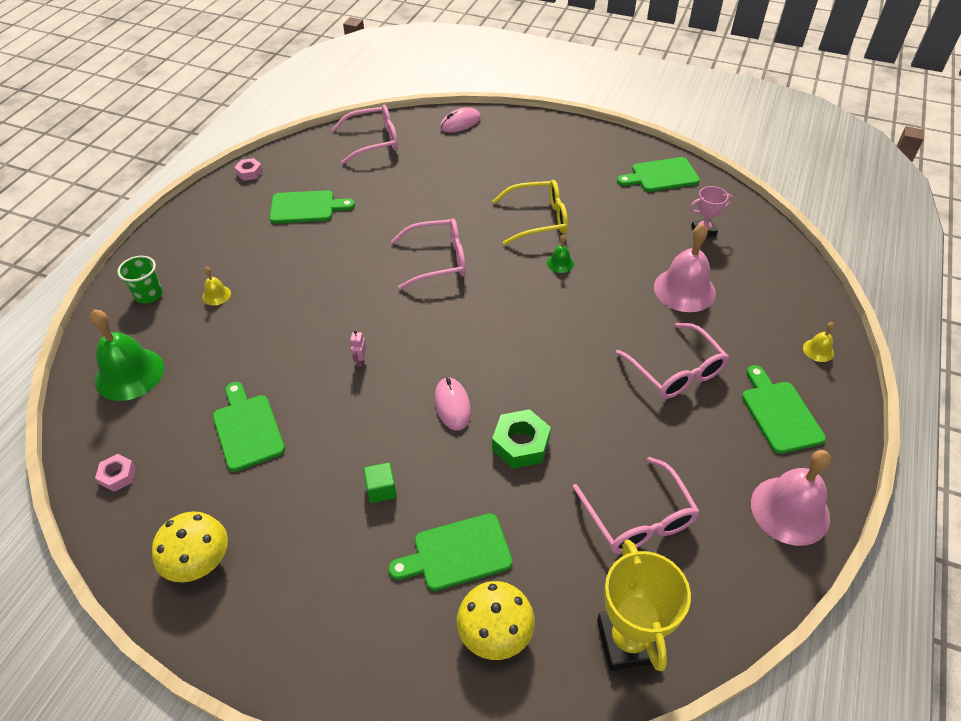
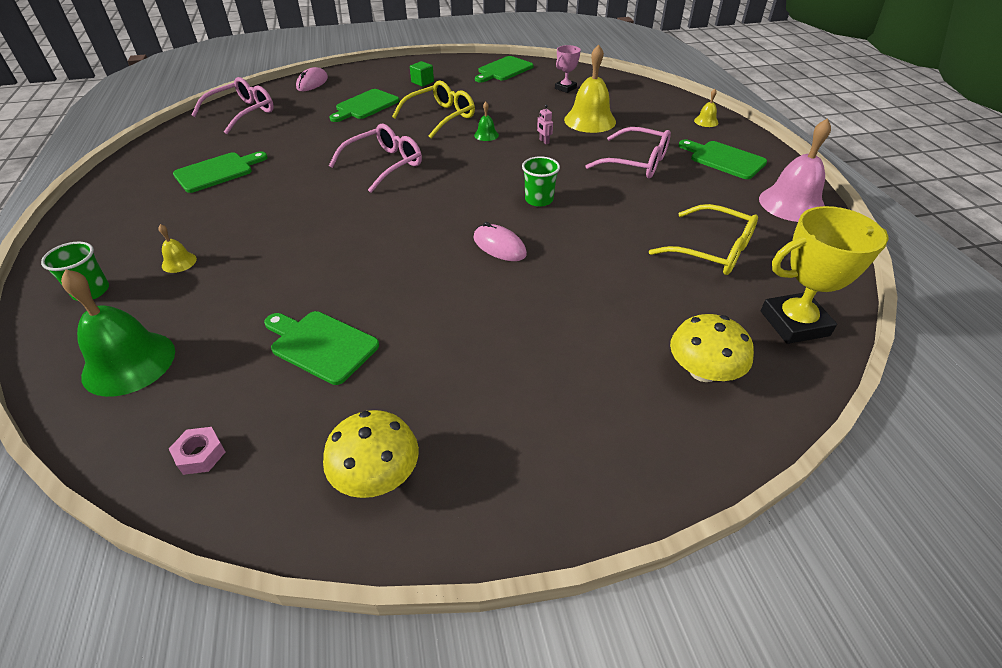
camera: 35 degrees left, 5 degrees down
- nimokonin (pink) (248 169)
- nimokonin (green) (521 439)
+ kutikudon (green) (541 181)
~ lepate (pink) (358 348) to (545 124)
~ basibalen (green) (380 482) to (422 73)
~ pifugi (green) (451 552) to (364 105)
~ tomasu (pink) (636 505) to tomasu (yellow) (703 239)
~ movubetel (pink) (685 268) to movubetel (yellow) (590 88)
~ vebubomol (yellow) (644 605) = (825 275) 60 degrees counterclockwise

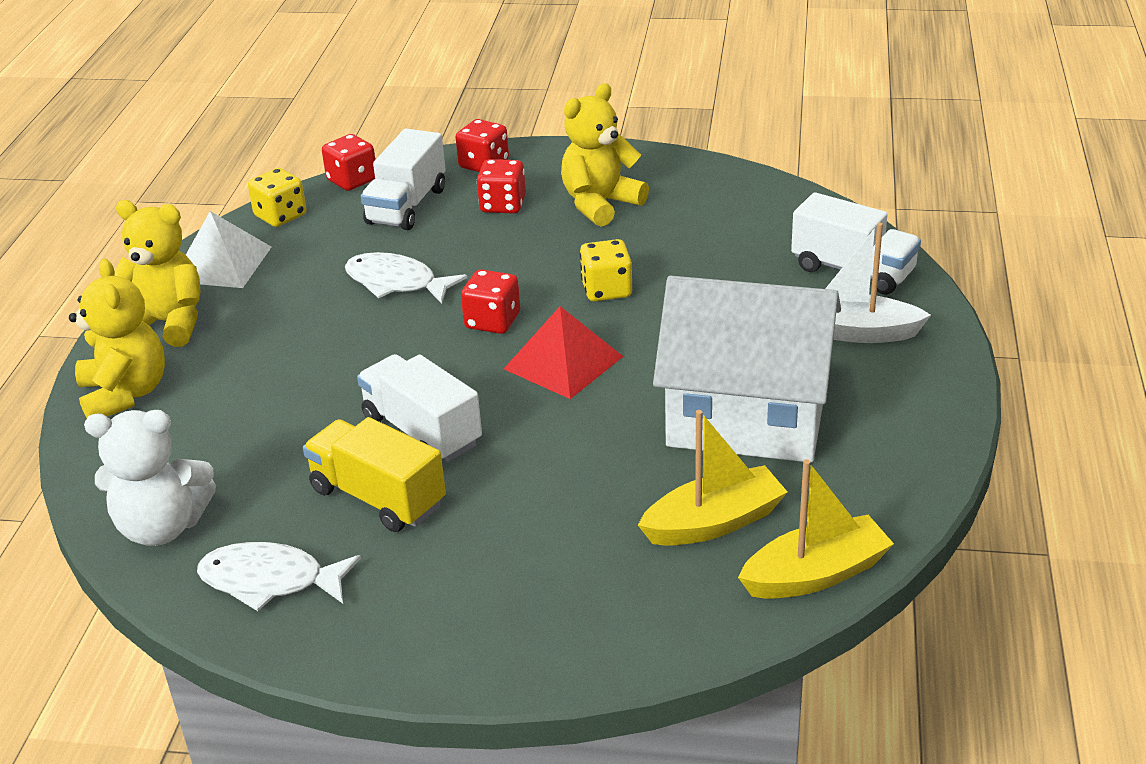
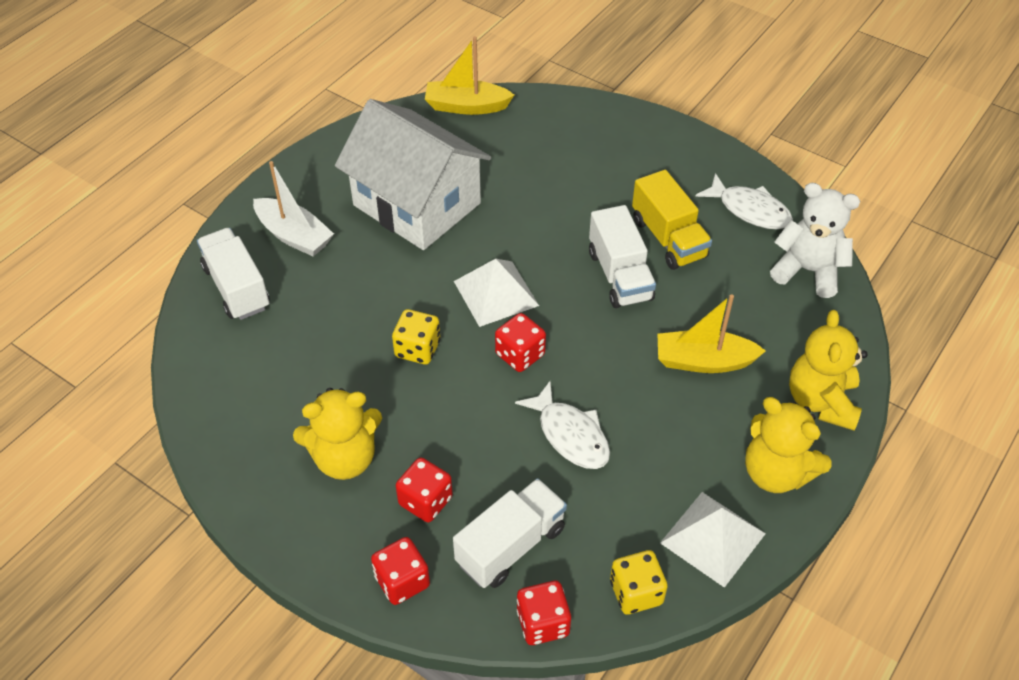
camera: 155 degrees left, 15 degrees up
~ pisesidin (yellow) (713 478) to (711 333)
~ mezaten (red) (564 352) to mezaten (white) (496 293)

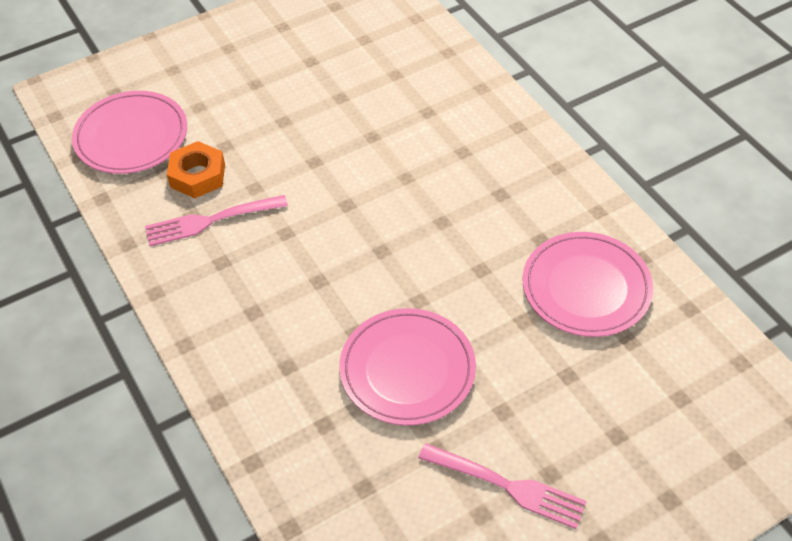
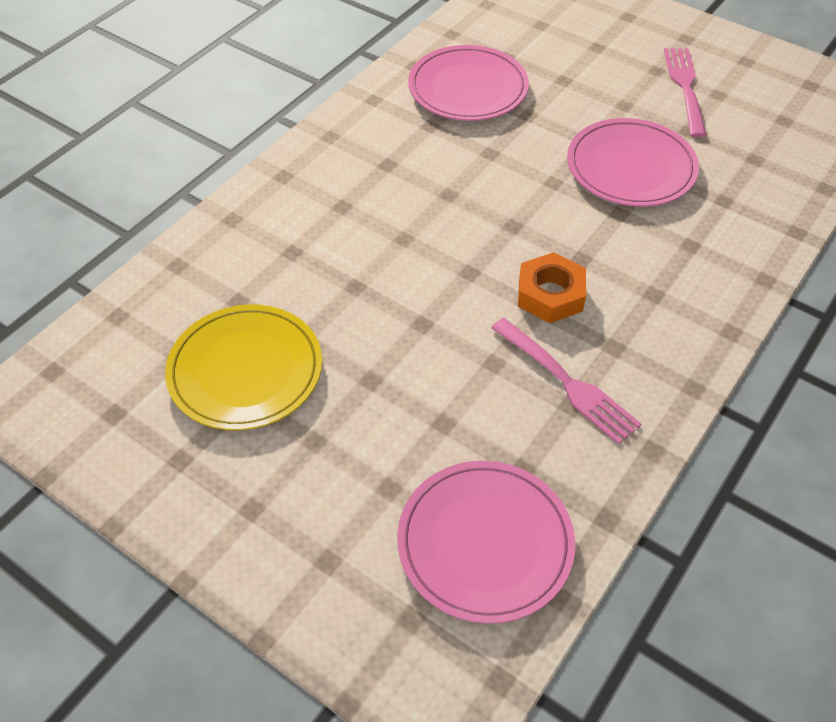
camera: 115 degrees left, 0 degrees up
+ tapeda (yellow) (243 367)
~ nimokonin (orange) (196 169) to (552 287)

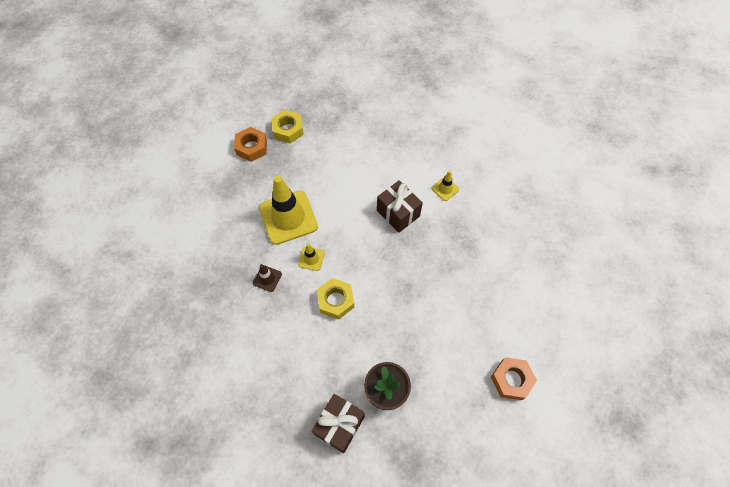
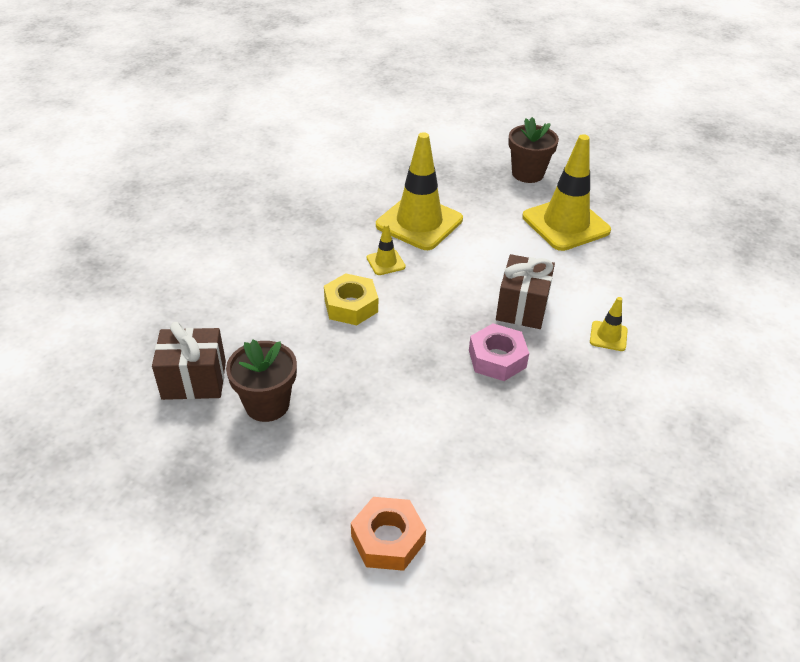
camera: 55 degrees right, 20 degrees down
- nimokonin (orange) (250 144)
- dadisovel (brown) (267 278)
+ nimokonin (pink) (499 352)
+ dadisovel (yellow) (566 192)
~ nimokonin (yellow) (287 126) to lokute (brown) (533 150)

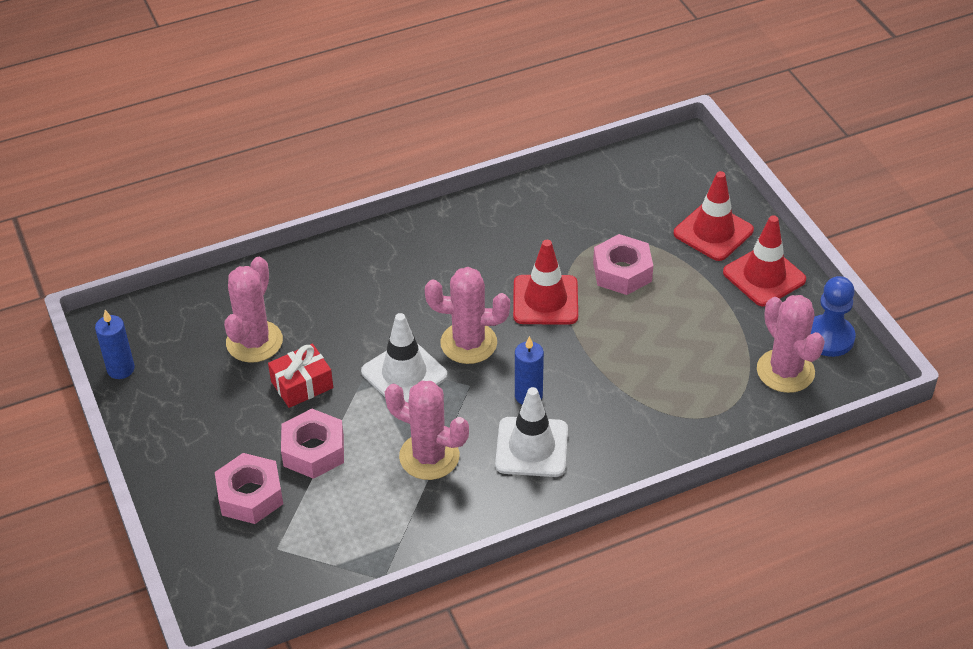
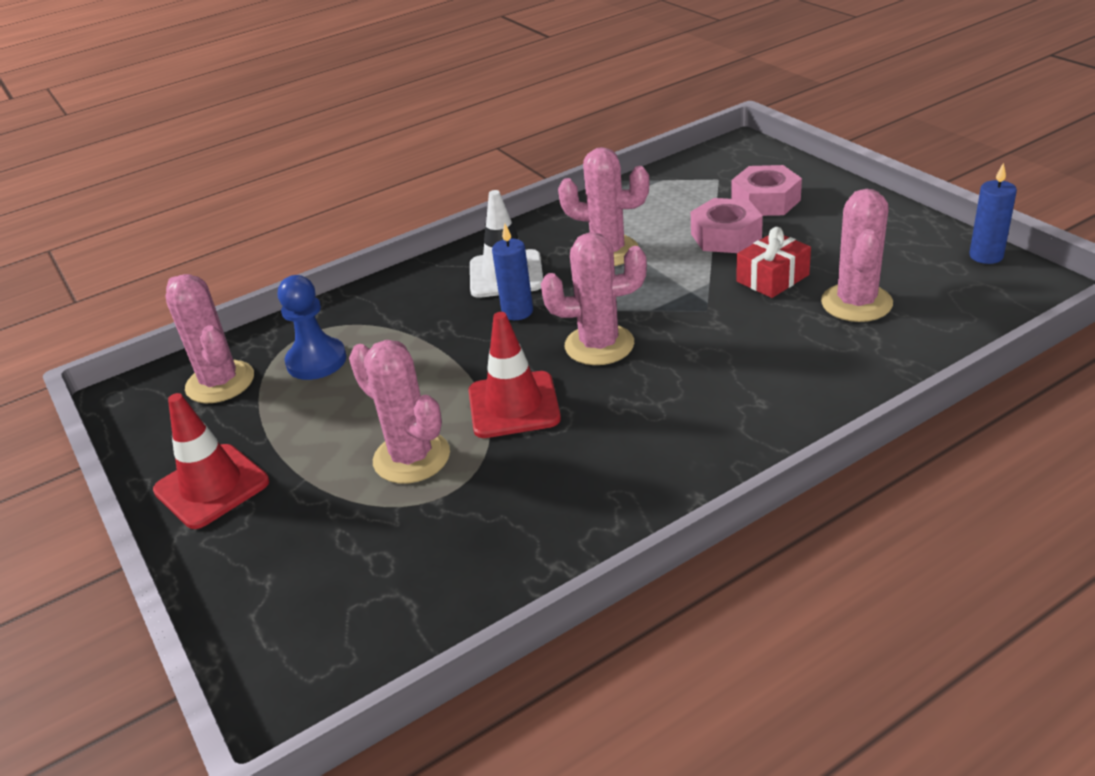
camera: 175 degrees right, 10 degrees down
- dadisovel (white) (404 358)
- dadisovel (red) (714 216)
~ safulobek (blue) (833 316) to (312 327)
~ nimokonin (pink) (623 264) to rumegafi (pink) (399 411)

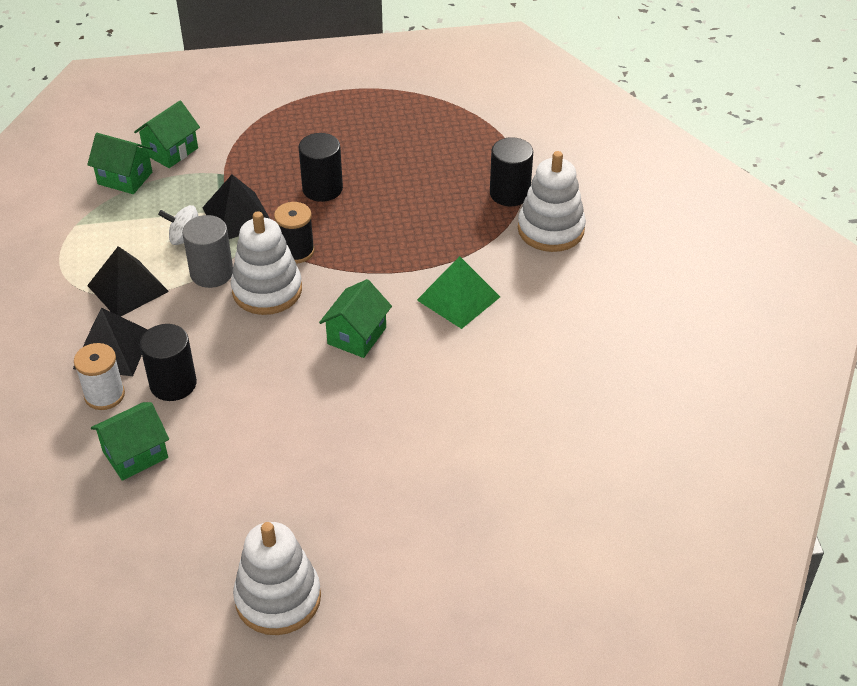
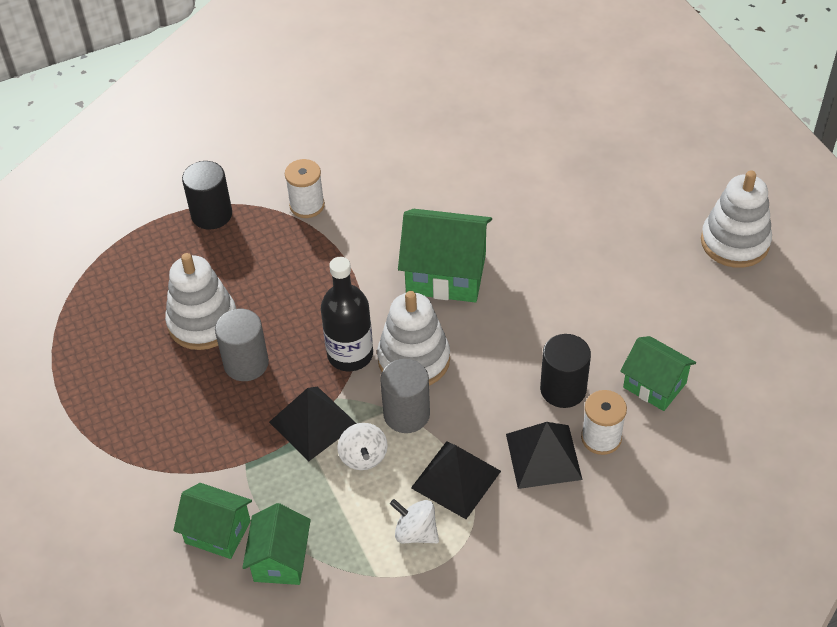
camera: 105 degrees left, 5 degrees up
- mezaten (green) (458 292)
+ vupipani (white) (305 188)
+ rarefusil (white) (414 521)
~ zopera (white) (552 201) to (200 301)
~ vupipani (black) (294 232) to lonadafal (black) (347 314)
~ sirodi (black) (321 167) to sirodi (grey) (242 345)
~ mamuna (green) (355 318) = (445 255) x1.58

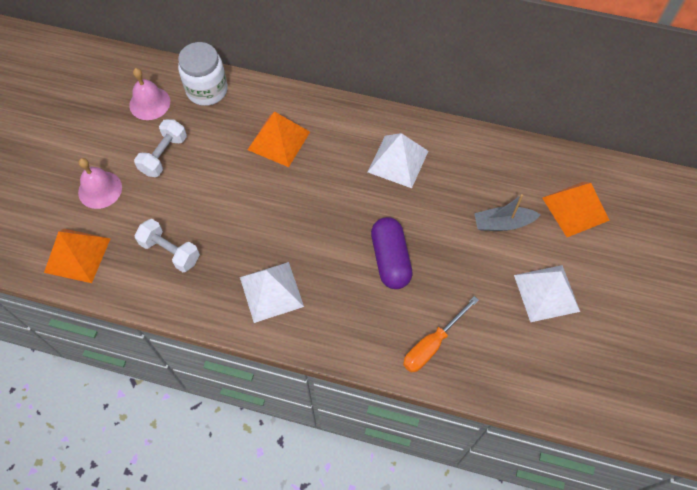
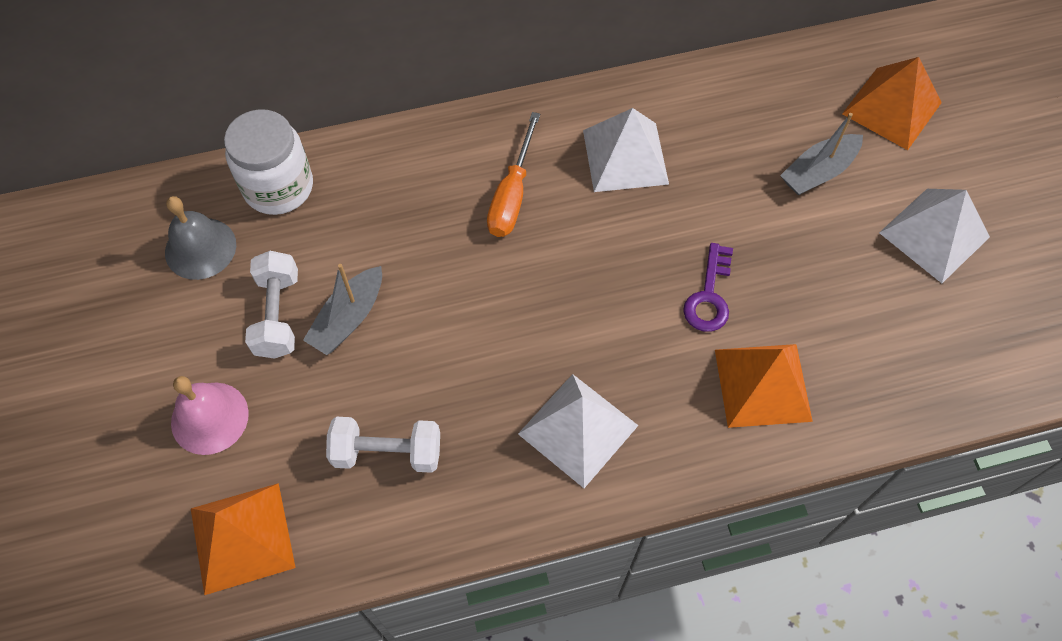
camera: 30 degrees left, 0 degrees up
+ pisesidin (grey) (342 309)
~ mezaten (orange) (279 139) to (764 386)
~ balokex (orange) (441 334) to (513 174)
~ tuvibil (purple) (392 253) to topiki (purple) (708 287)
~ movubetel (pink) (149 94) to movubetel (grey) (200 238)

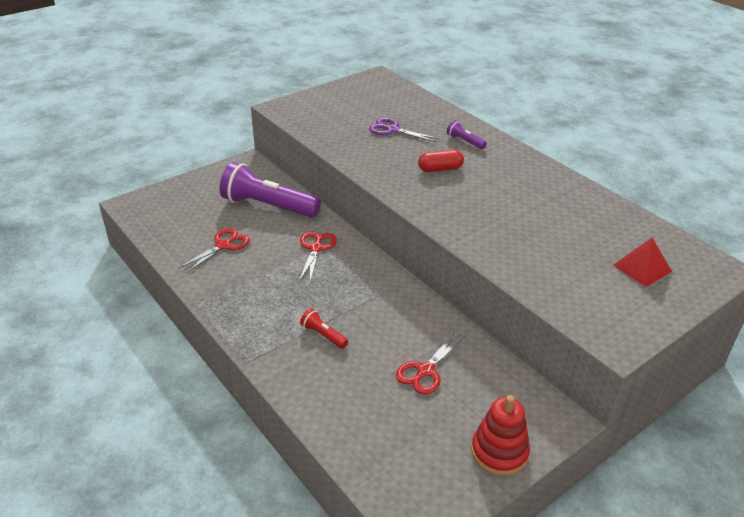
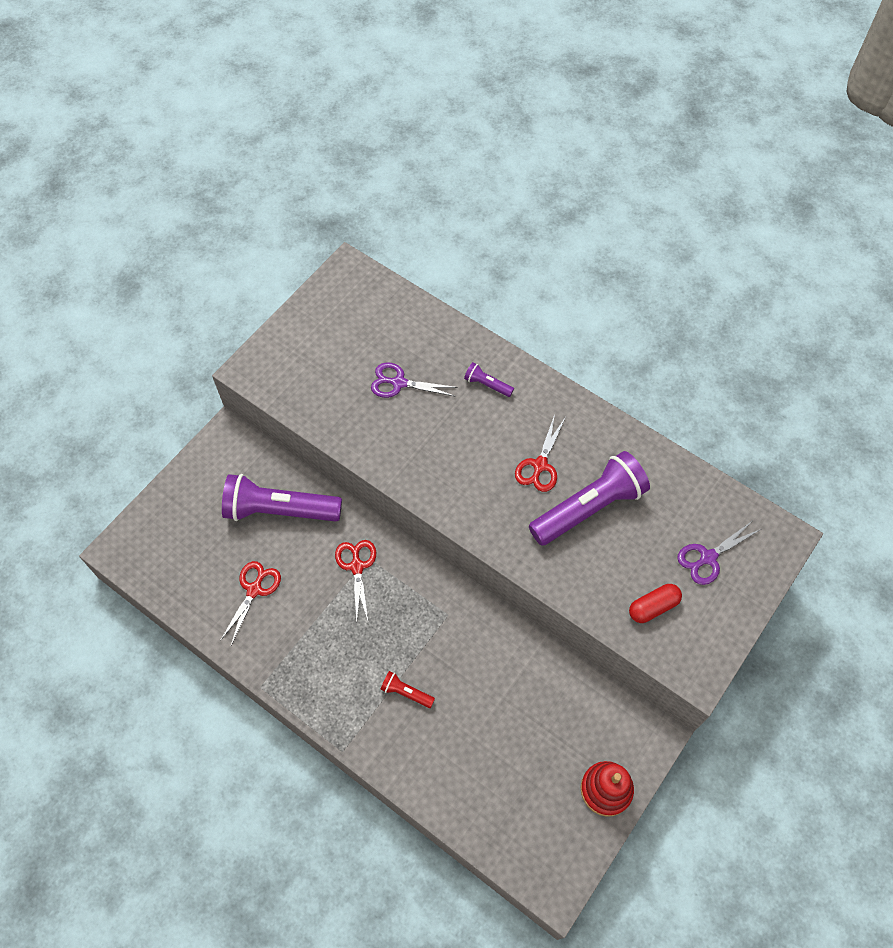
camera: 15 degrees left, 25 degrees up
+ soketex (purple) (589 498)
~ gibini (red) (431 363) to (540 453)
~ tuvibil (red) (441 161) to (655 603)
~ mezaten (red) (642 262) to gibini (purple) (719 553)

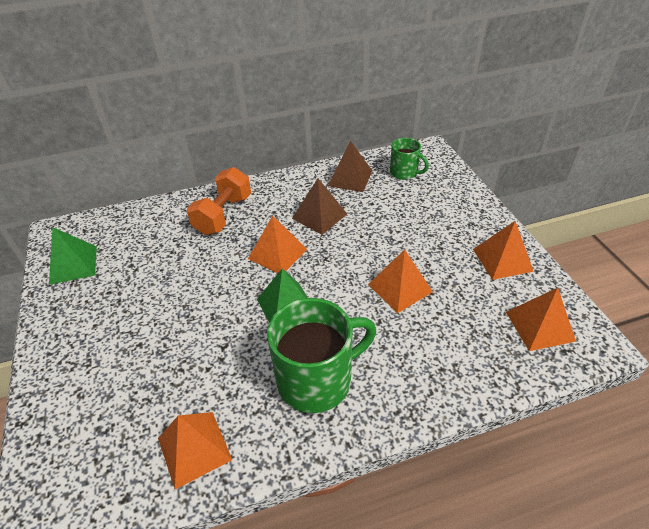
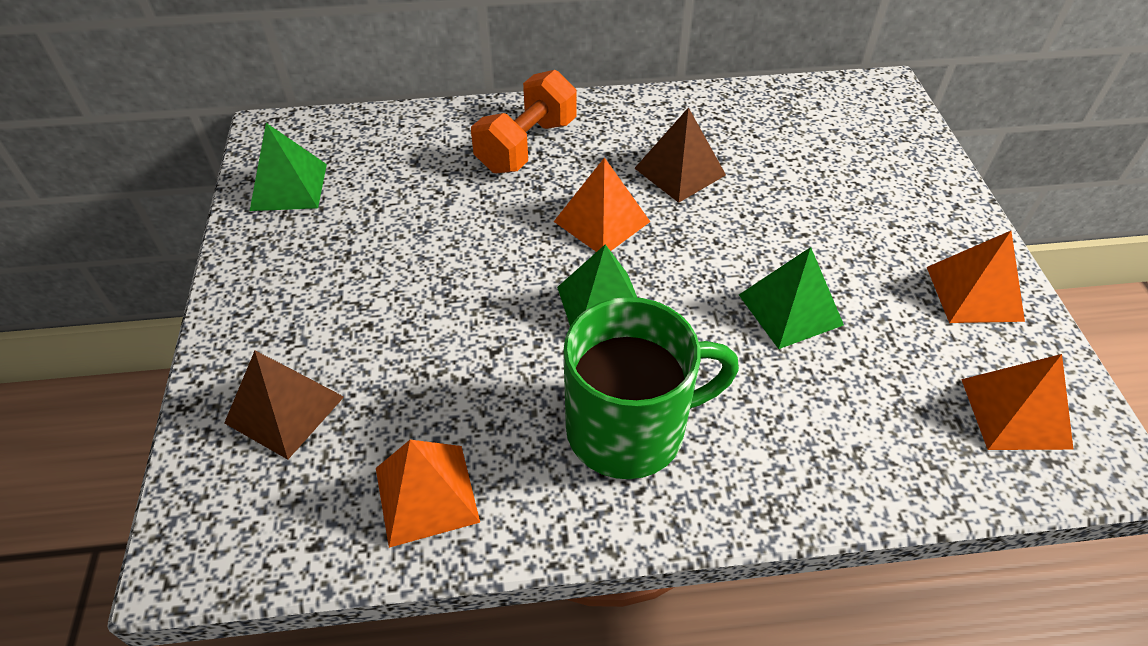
camera: 10 degrees right, 5 degrees up
- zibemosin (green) (409 159)
~ mezaten (brown) (350 166) to (284 405)
~ mezaten (orange) (400 281) to mezaten (green) (791 298)

